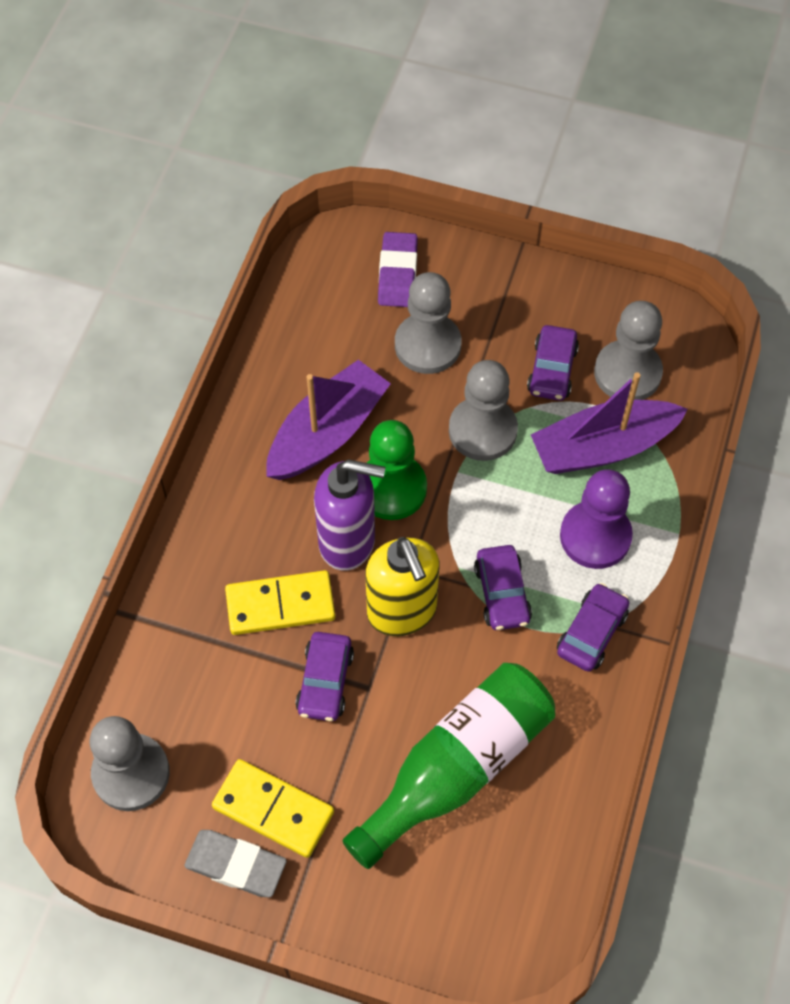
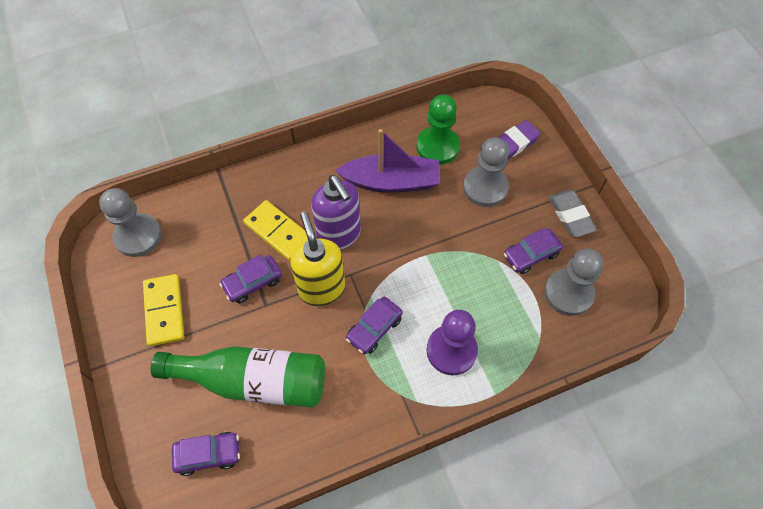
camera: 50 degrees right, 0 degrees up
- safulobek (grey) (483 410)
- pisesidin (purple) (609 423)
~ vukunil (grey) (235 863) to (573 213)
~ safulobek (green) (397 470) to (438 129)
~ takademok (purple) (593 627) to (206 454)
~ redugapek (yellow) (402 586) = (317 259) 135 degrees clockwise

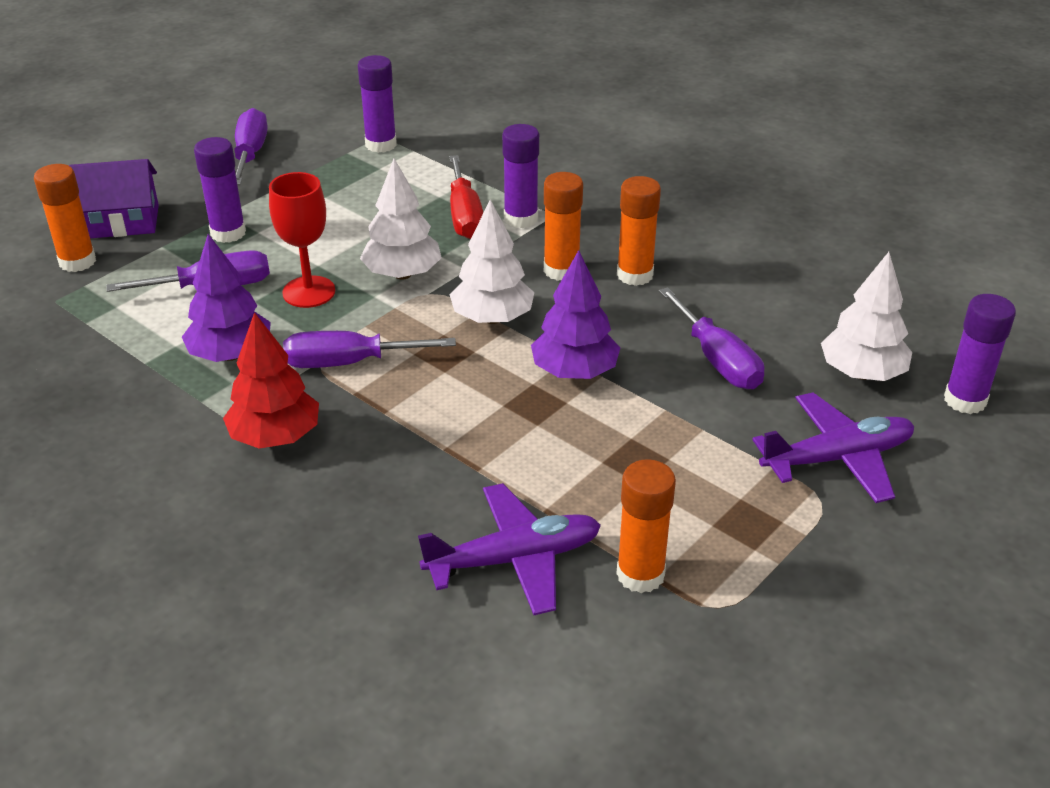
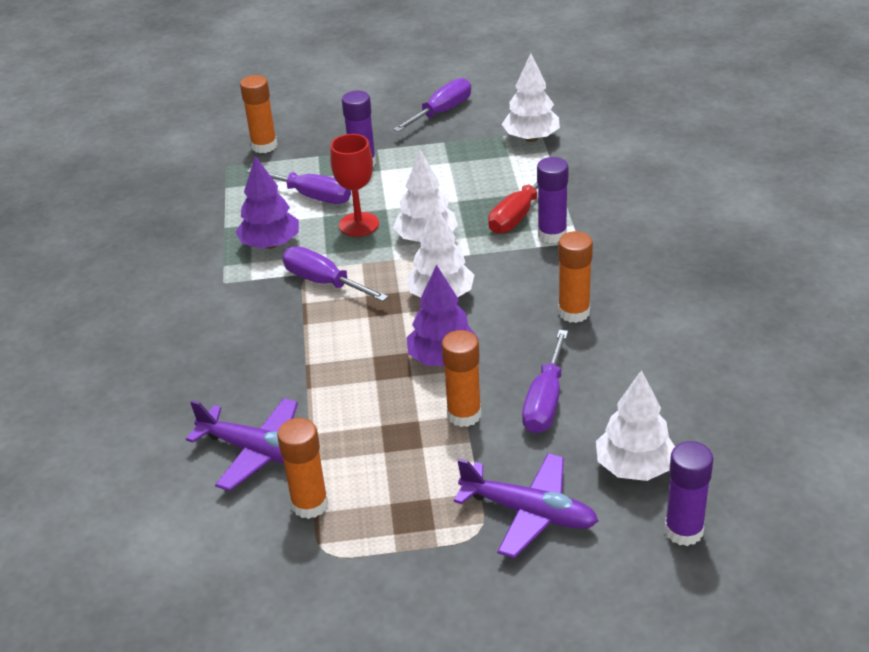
camera: 45 degrees right, 0 degrees up
- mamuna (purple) (114 198)
- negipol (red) (271 380)
~ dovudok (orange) (563 226) to (461 378)
~ dovudok (purple) (377 104) to negipol (white) (531 97)

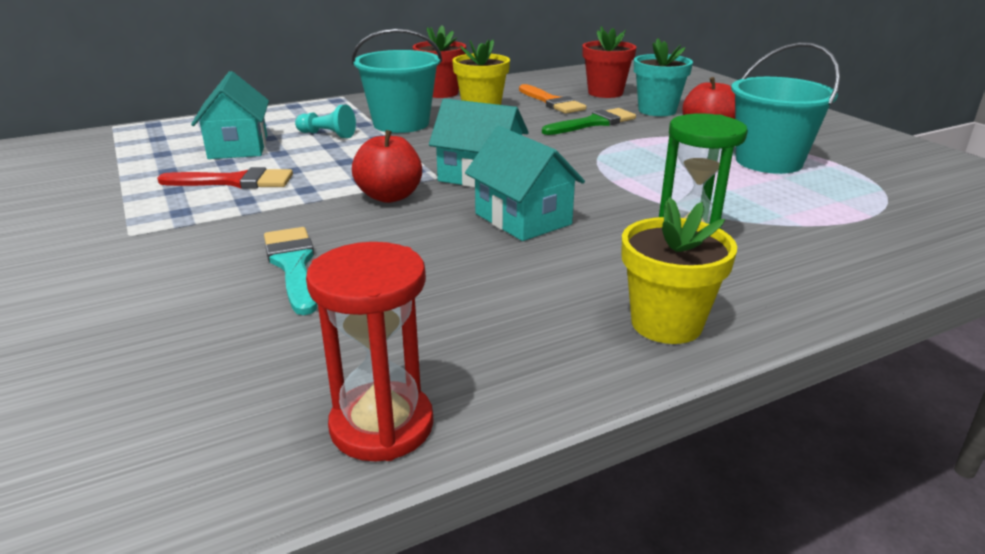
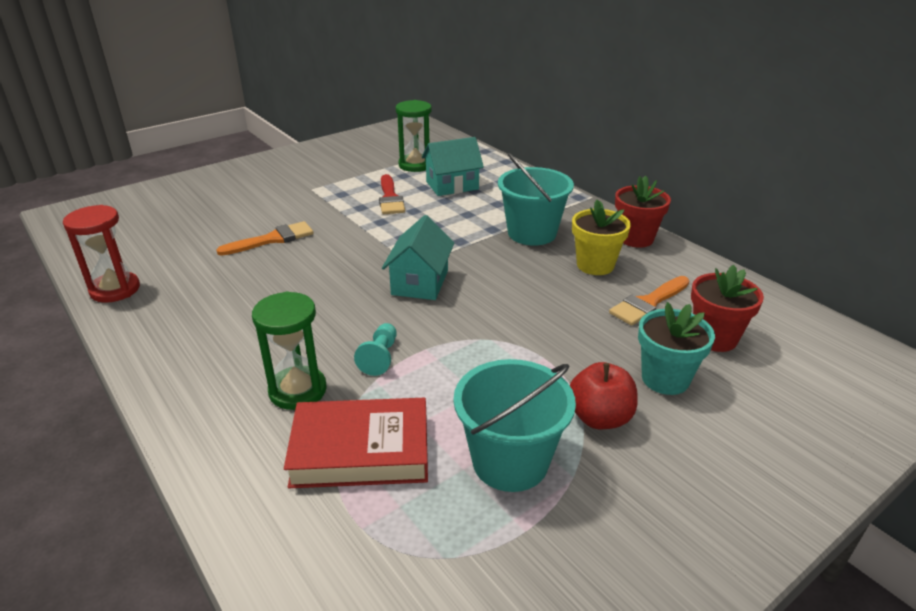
camera: 80 degrees right, 5 degrees up
- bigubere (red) (387 166)
- mamuna (turquoise) (525 183)
- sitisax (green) (589 121)
- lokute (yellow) (679 270)
+ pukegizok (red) (356 443)
+ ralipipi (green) (414 136)
~ safulobek (turquoise) (325 121) to (375 349)
~ sitisax (turquoise) (291 271) to sitisax (orange) (265 238)

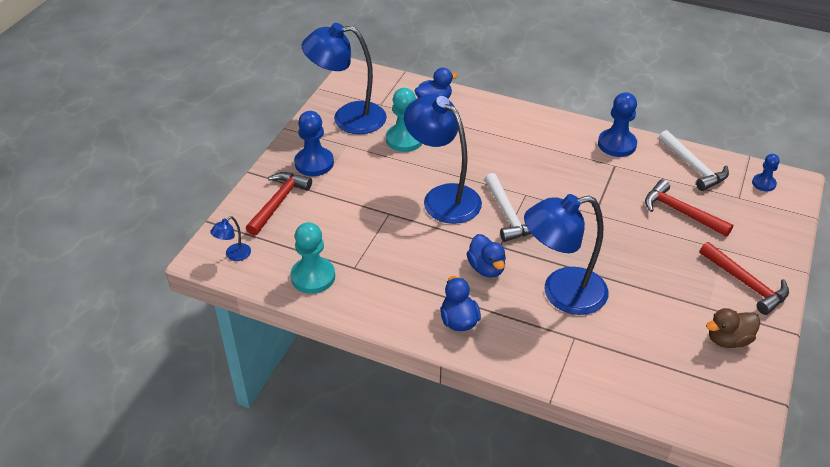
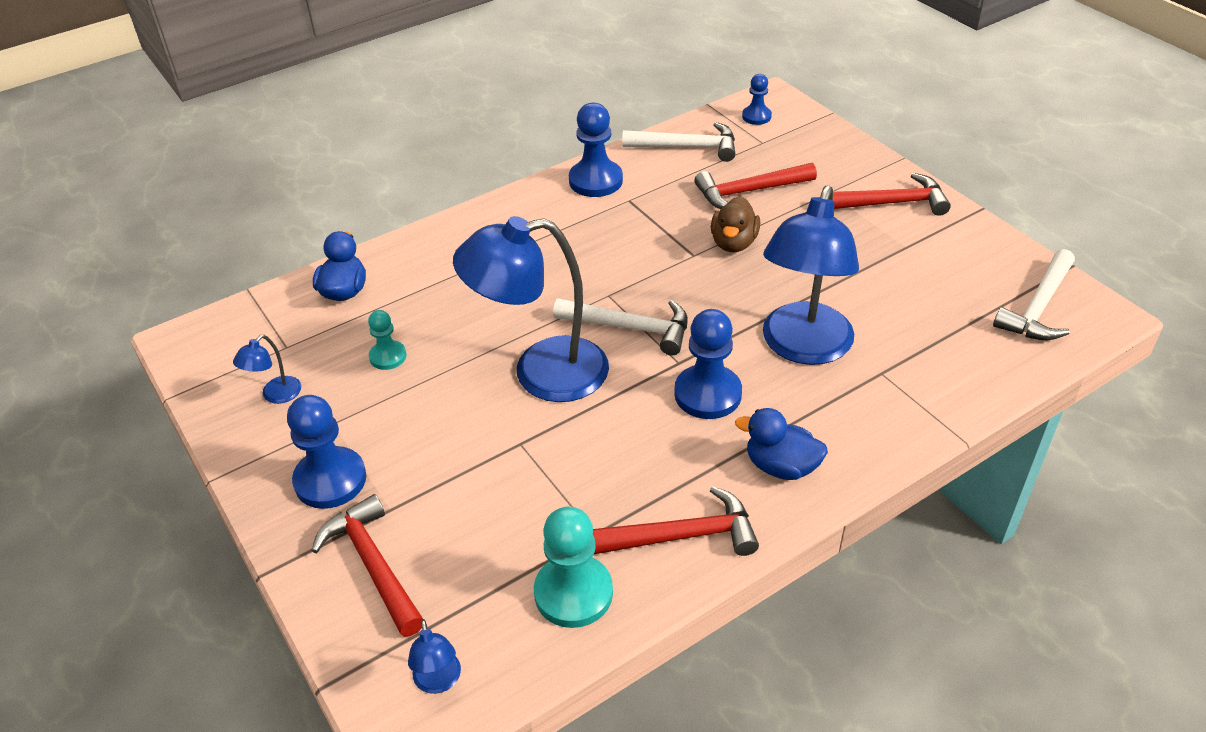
camera: 55 degrees left, 0 degrees up
+ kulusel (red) (676 521)
+ kulusel (white) (1034 294)
~ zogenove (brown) (733 328) to (735 224)
~ zogenove (blue) (486 256) to safulobek (blue) (708 364)
~ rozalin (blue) (344 78) = (267 369) x0.41
~ safulobek (turquoise) (404 120) = (387 340) x0.58

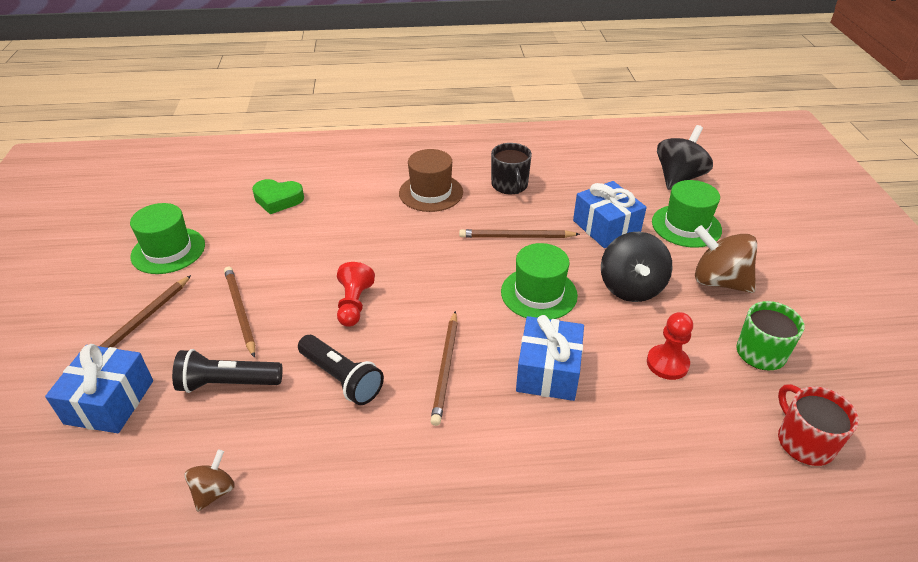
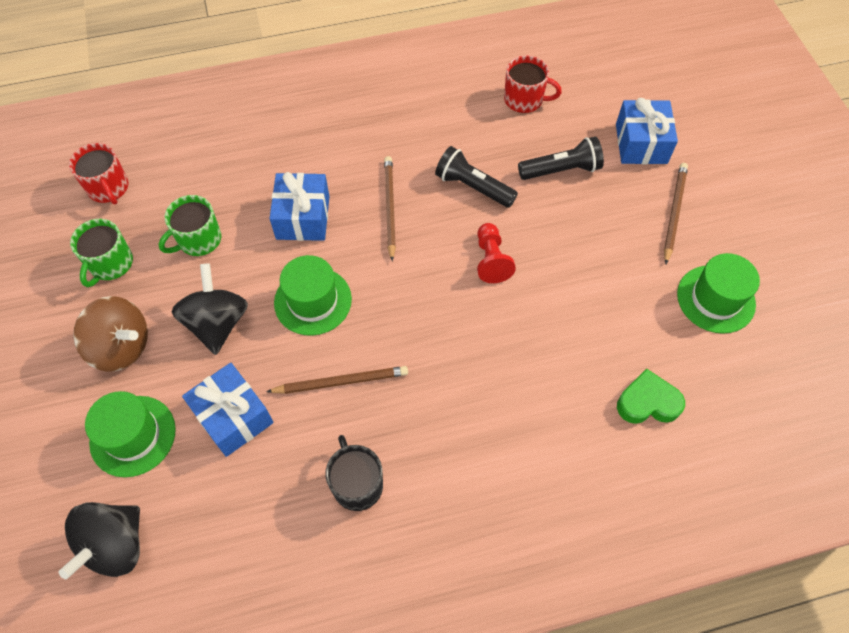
camera: 170 degrees right, 20 degrees up
- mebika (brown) (239 312)
- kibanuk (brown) (431 180)
~ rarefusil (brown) (209 481) to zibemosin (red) (533 84)
~ safulobek (red) (670 346) to zibemosin (green) (190 225)

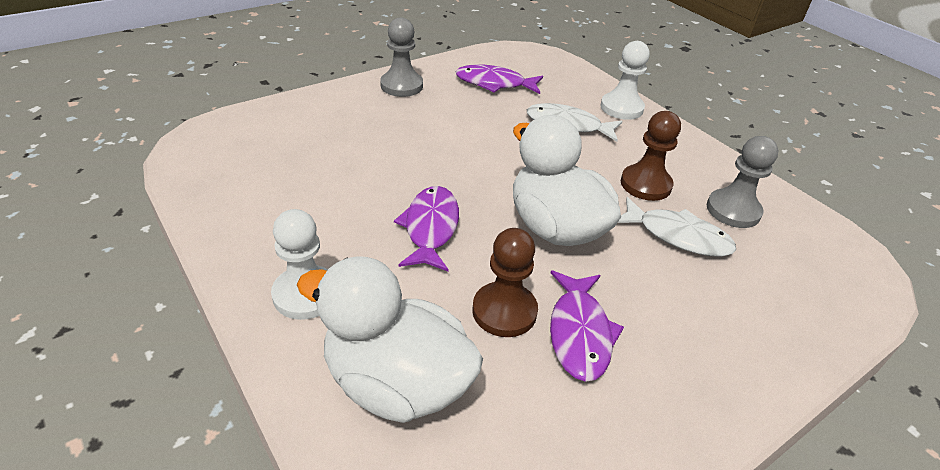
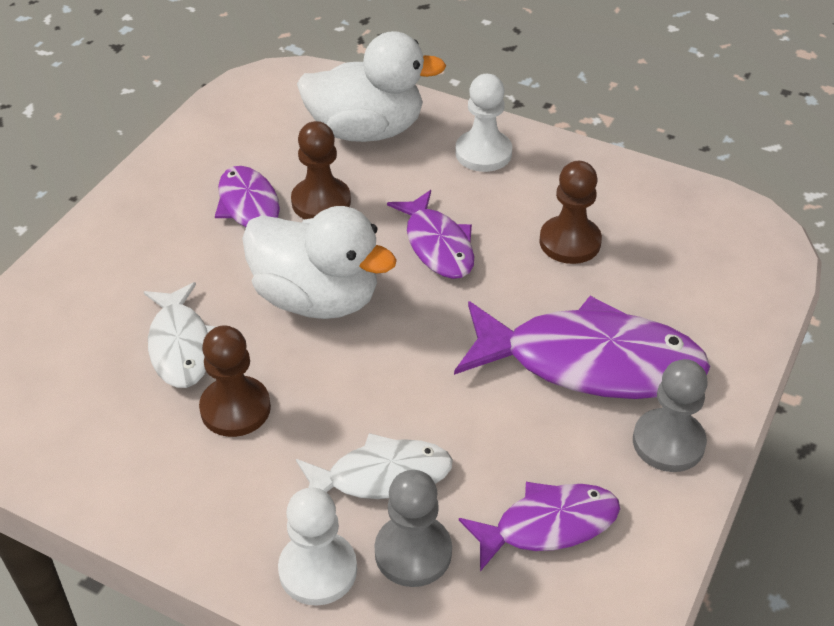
camera: 155 degrees right, 5 degrees up
+ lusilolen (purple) (582 347)
+ safulobek (brown) (570 212)
~ safulobek (grey) (742 182) to (413 528)
~ lusilolen (white) (677 227) = (180 335) 105 degrees counterclockwise

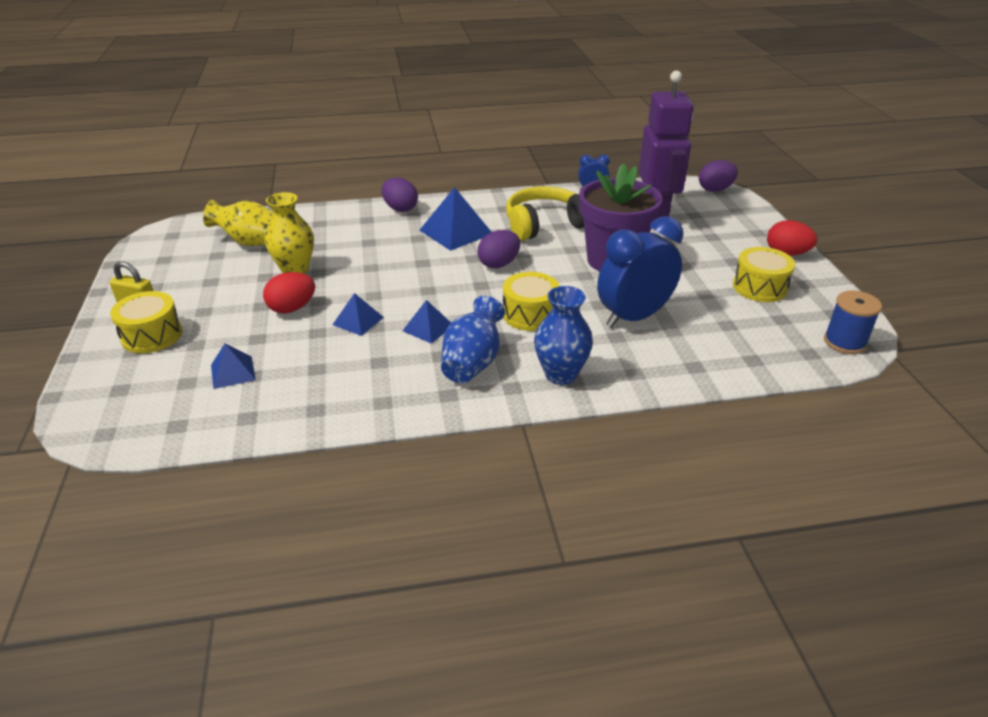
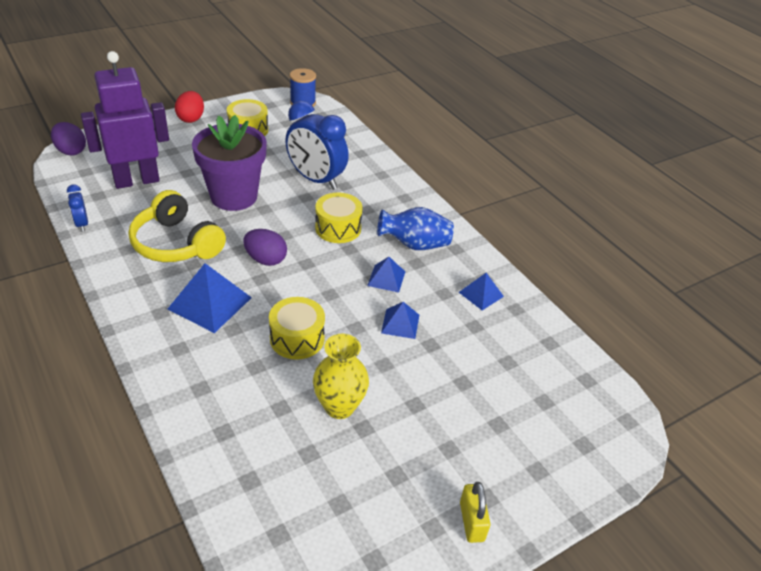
camera: 115 degrees left, 5 degrees up
- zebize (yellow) (238 223)
- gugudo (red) (289 293)
- gugudo (purple) (399 195)
- zebize (blue) (563 335)
~ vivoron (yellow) (146 322) to (297 328)
~ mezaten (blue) (233 366) to (481 291)

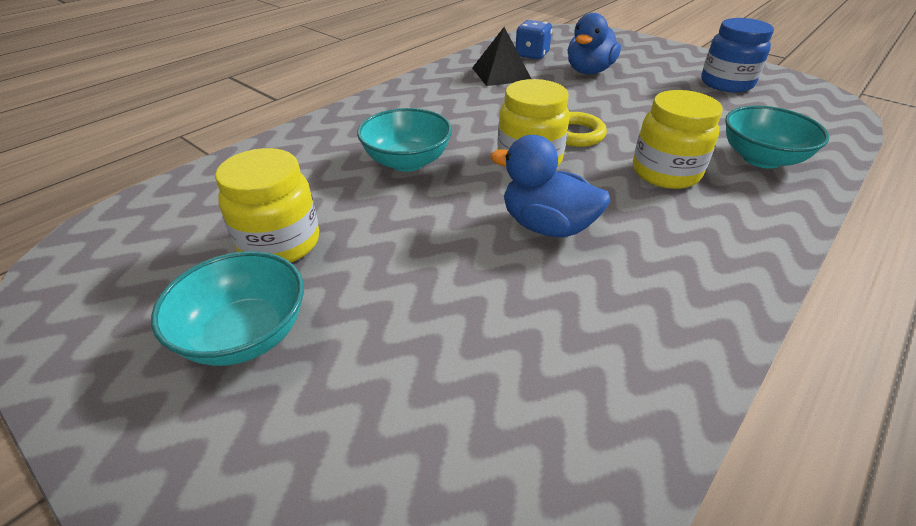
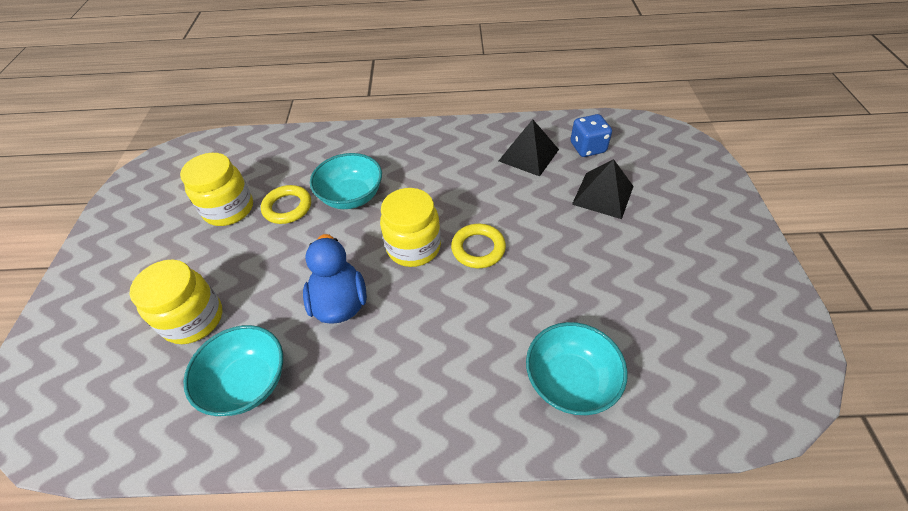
camera: 50 degrees right, 10 degrees up
- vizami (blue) (737 55)
+ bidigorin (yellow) (286 204)
~ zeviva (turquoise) (227 308) to (233 370)
~ vizami (yellow) (678 139) to (176 302)
~ zogenove (blue) (594 43) to mezaten (black) (603 189)

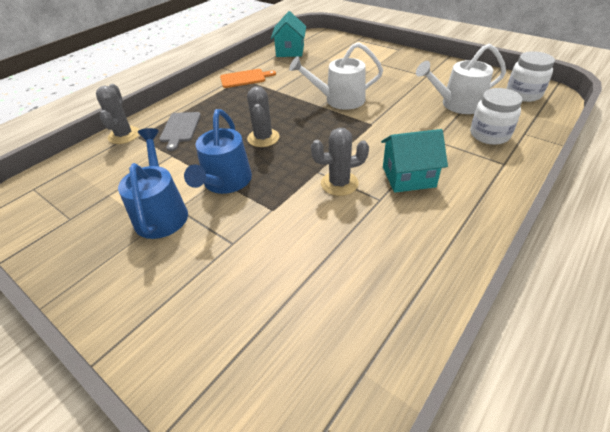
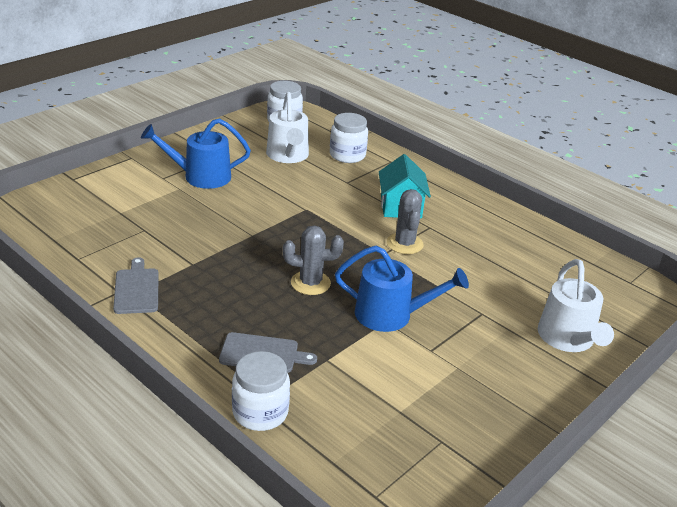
camera: 90 degrees left, 10 degrees down
- mamuna (turquoise) (288 34)
~ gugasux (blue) (153 183) to (196 153)
~ gugasux (white) (336 76) to (576 305)
~ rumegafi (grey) (117 114) to vizami (white) (261 391)
~ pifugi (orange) (248 78) to pifugi (grey) (136 285)

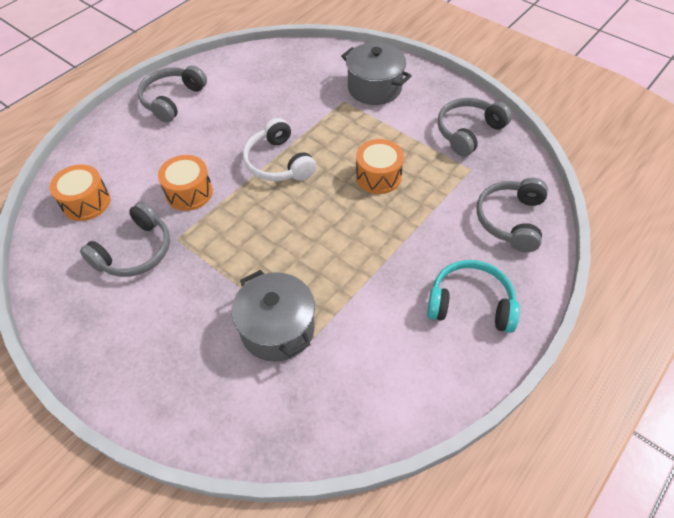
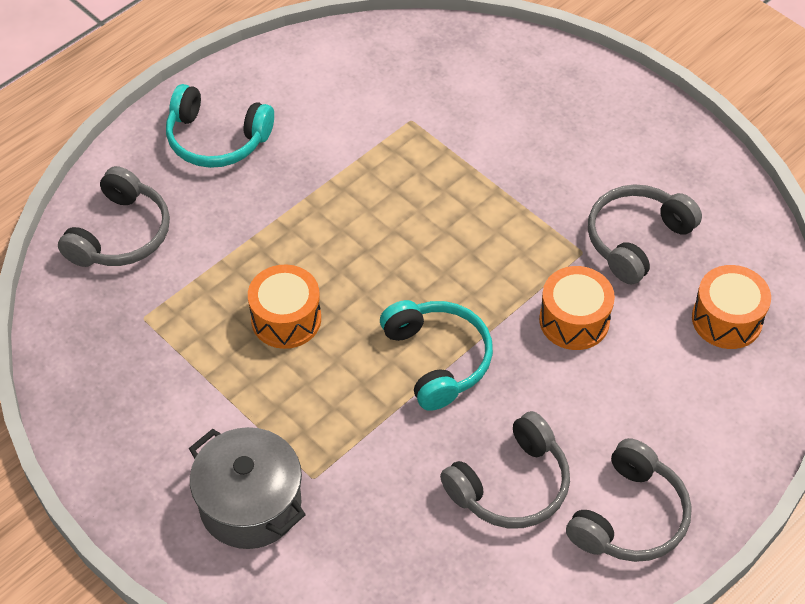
camera: 175 degrees left, 0 degrees up
- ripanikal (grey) (273 316)
~ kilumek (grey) (475 127) to (505 469)
~ kilumek (white) (279 149) to kilumek (turquoise) (436 355)

